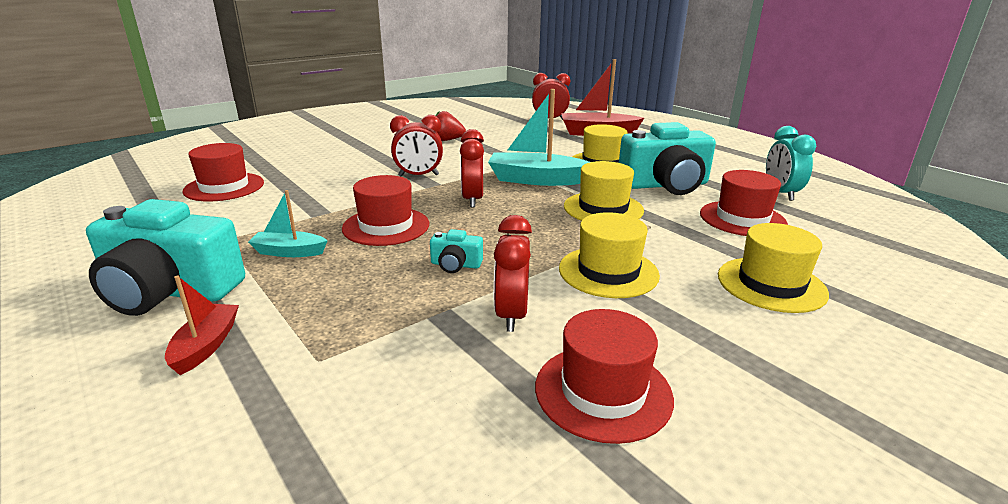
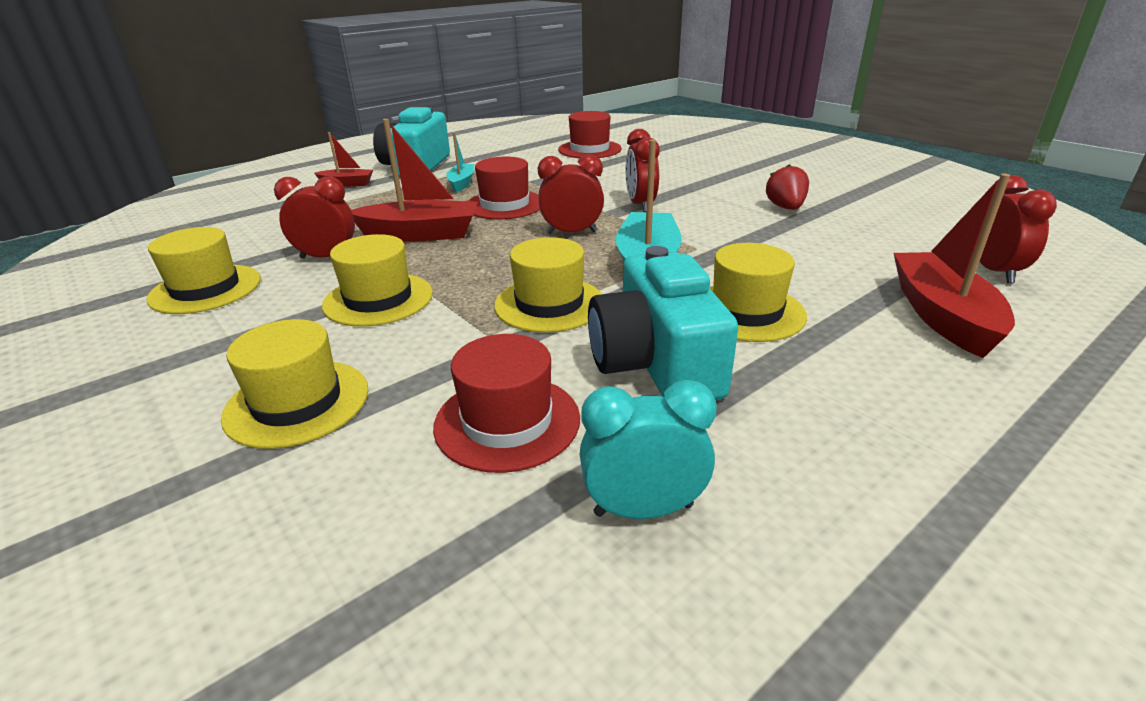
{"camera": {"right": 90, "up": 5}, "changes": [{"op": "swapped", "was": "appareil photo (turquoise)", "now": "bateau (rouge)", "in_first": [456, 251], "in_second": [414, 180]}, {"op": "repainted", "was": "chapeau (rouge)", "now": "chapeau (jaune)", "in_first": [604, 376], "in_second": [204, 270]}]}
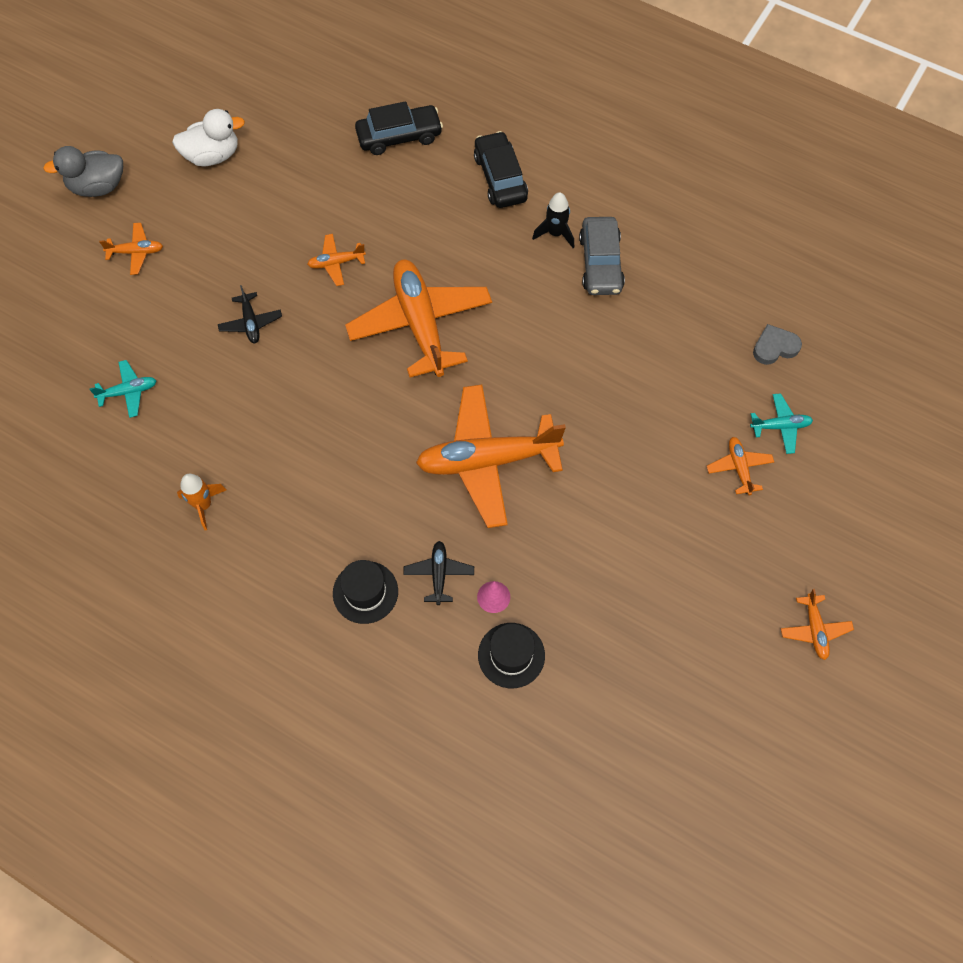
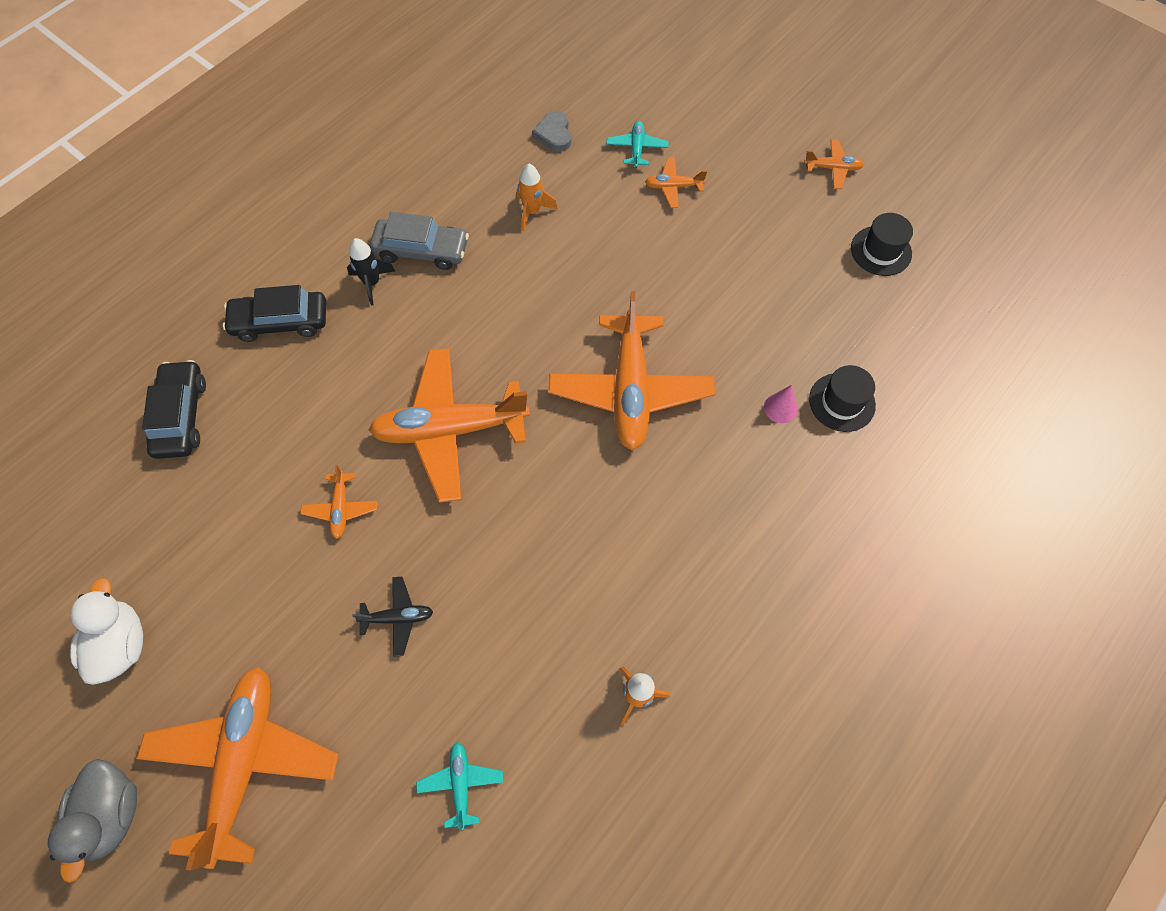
{"camera": {"right": -80, "up": 0}, "changes": [{"op": "scaled", "was": "avion (orange)", "in_first": [131, 249], "in_second": [237, 769], "ratio": 2.29}, {"op": "shifted", "was": "chapeau (noir)", "in_first": [365, 592], "in_second": [882, 244]}, {"op": "gone", "was": "avion (noir)", "in_first": [438, 573]}, {"op": "new", "now": "fusée (orange)", "in_second": [537, 197]}]}
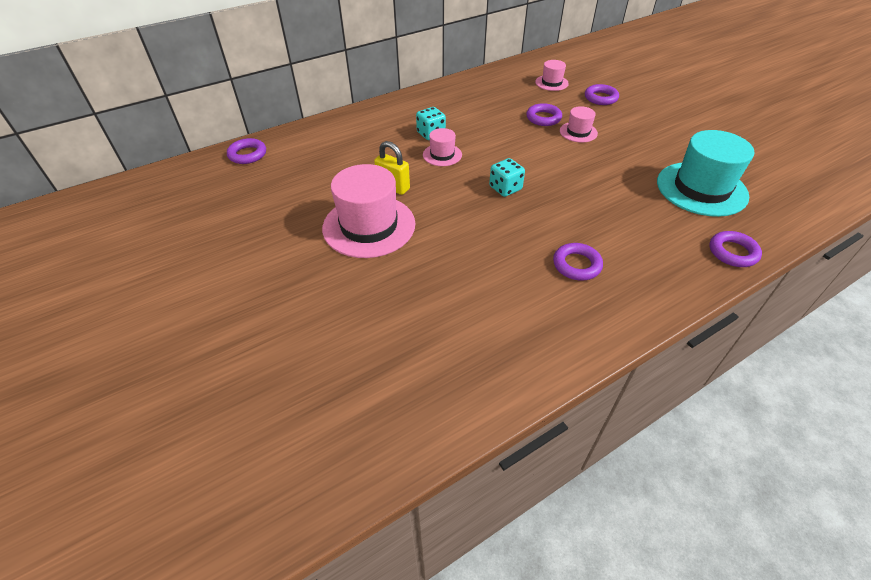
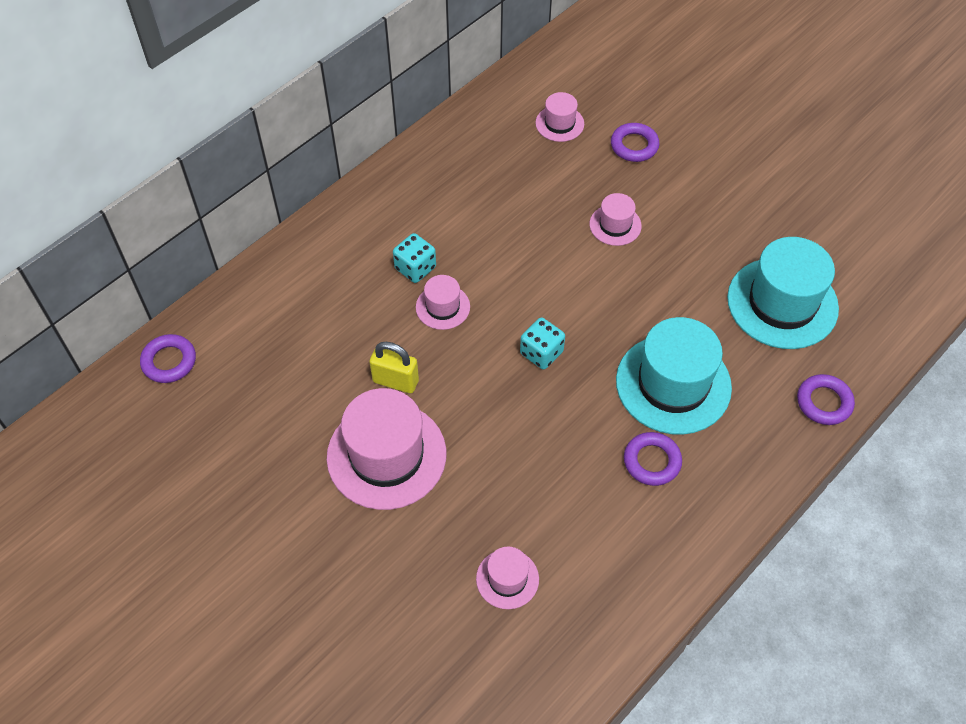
{"camera": {"right": -15, "up": 10}, "changes": [{"op": "gone", "was": "anneau (violet)", "in_first": [544, 114]}, {"op": "new", "now": "chapeau (rose)", "in_second": [507, 578]}, {"op": "new", "now": "chapeau (turquoise)", "in_second": [674, 376]}]}
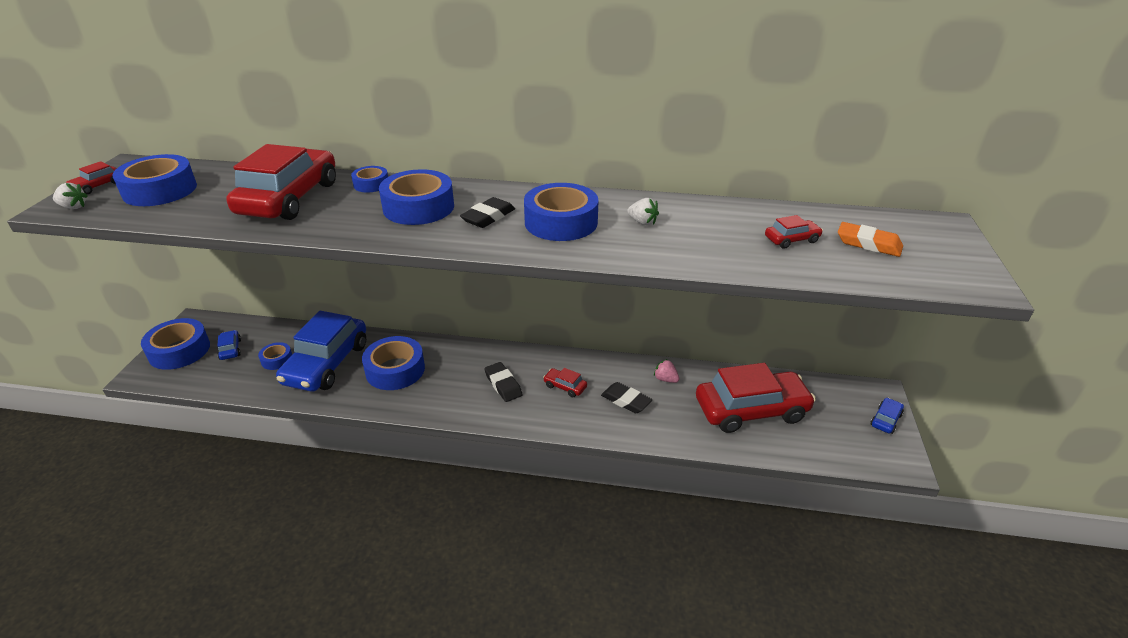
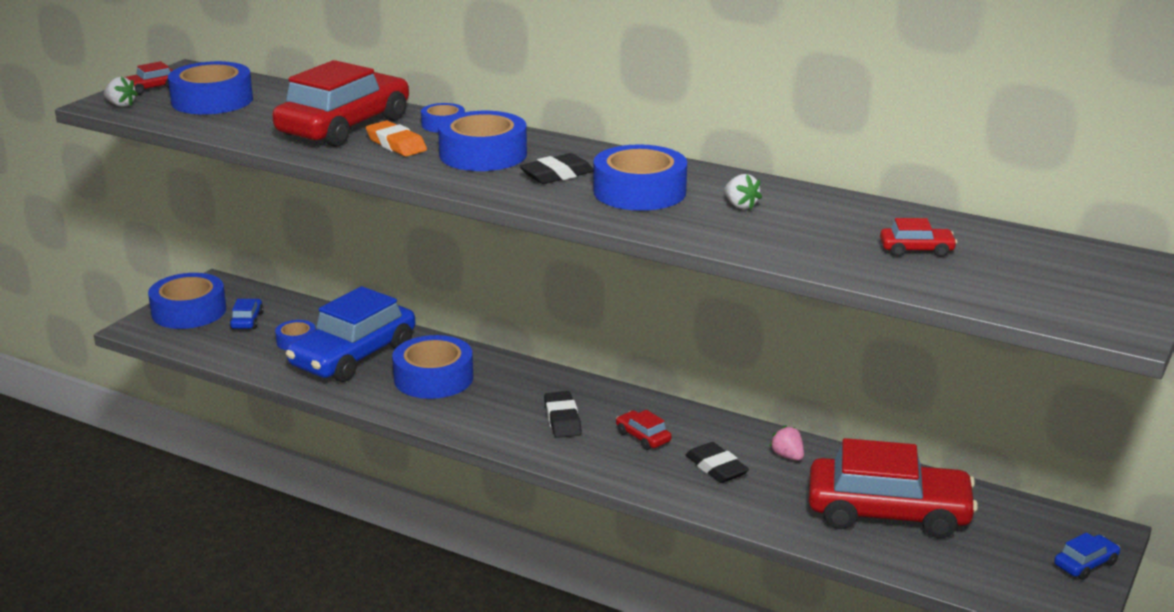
{"camera": {"right": 20, "up": -10}, "changes": [{"op": "shifted", "was": "gomme (orange)", "in_first": [870, 239], "in_second": [396, 138]}]}
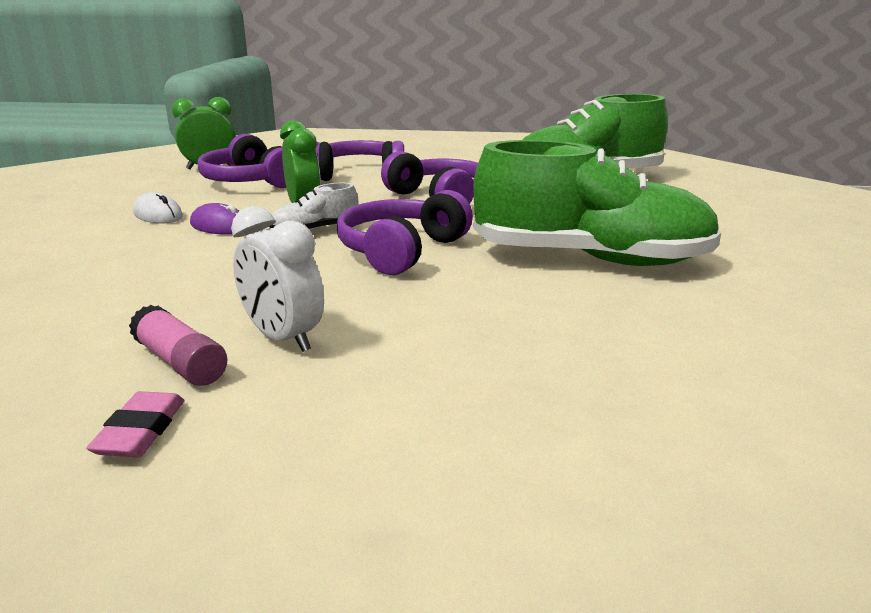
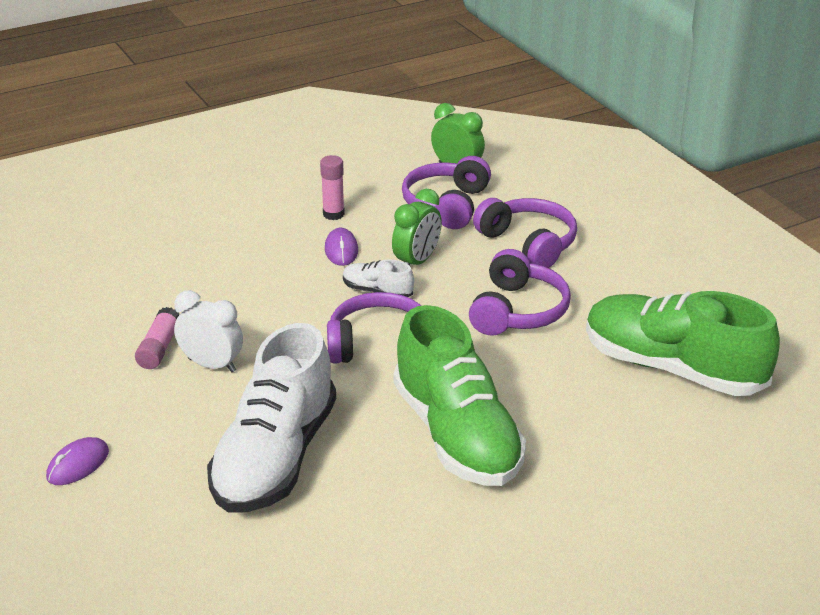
{"camera": {"right": 55, "up": 10}, "changes": [{"op": "gone", "was": "gomme (rose)", "in_first": [135, 424]}, {"op": "swapped", "was": "souris (blanc)", "now": "bâton de colle (rose)", "in_first": [158, 208], "in_second": [332, 187]}, {"op": "rotated", "was": "réveil (blanc)", "in_first": [277, 279], "in_second": [208, 331], "clockwise": 105}, {"op": "new", "now": "souris (violet)", "in_second": [77, 461]}, {"op": "new", "now": "chaussure (blanc)", "in_second": [271, 418]}]}
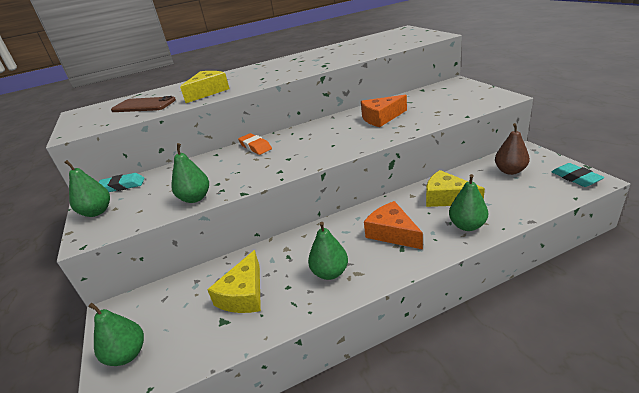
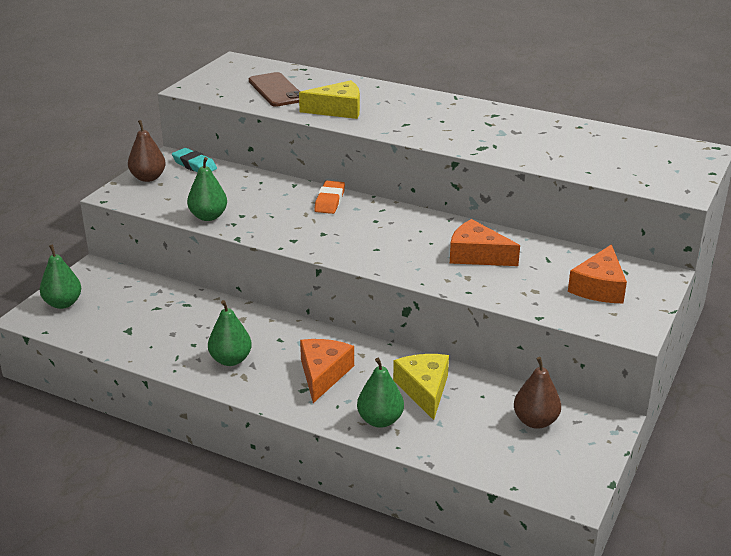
{"camera": {"right": 45, "up": 0}, "changes": [{"op": "repainted", "was": "poire (vert)", "now": "poire (marron)", "in_first": [87, 188], "in_second": [147, 151]}, {"op": "gone", "was": "fromage (jaune)", "in_first": [234, 281]}, {"op": "gone", "was": "gomme (turquoise)", "in_first": [578, 175]}, {"op": "new", "now": "fromage (orange)", "in_second": [597, 273]}]}
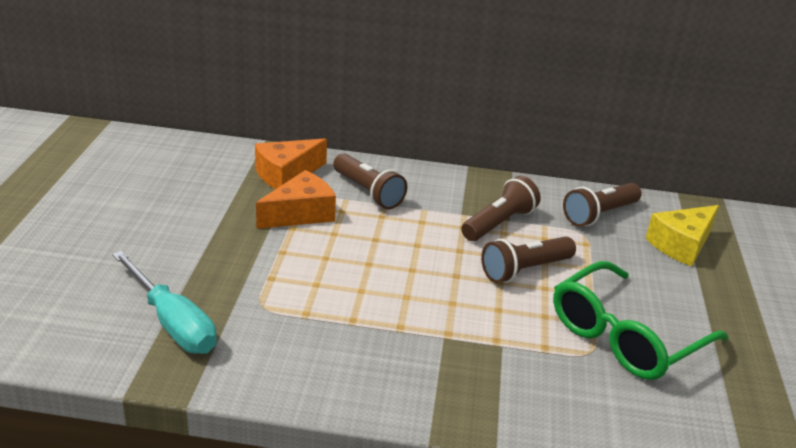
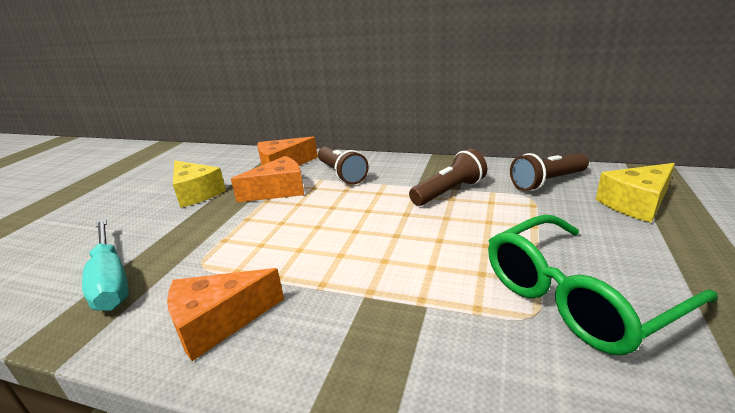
{"camera": {"right": 15, "up": -5}, "changes": [{"op": "gone", "was": "lampe de poche (marron)", "in_first": [528, 260]}, {"op": "new", "now": "fromage (orange)", "in_second": [225, 314]}, {"op": "new", "now": "fromage (jaune)", "in_second": [199, 184]}]}
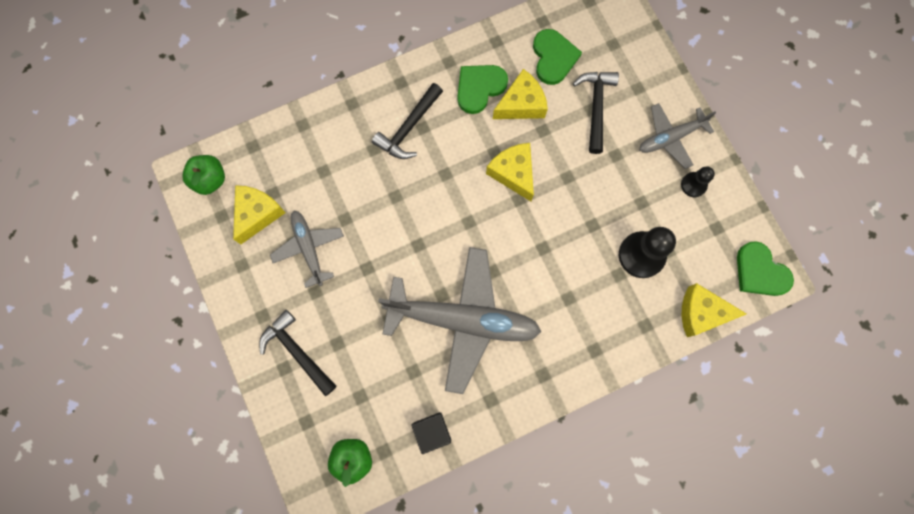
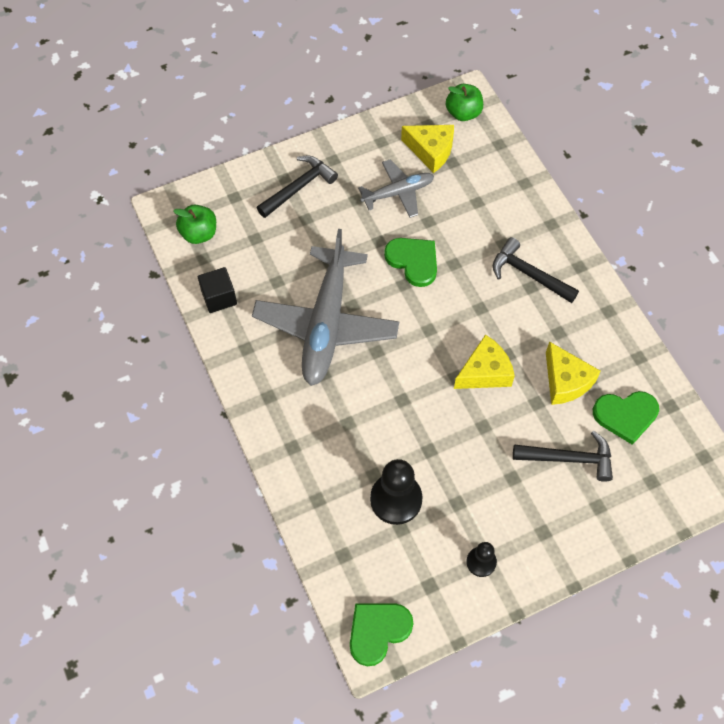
{"camera": {"right": 90, "up": -15}, "changes": [{"op": "shifted", "was": "cœur (vert)", "in_first": [483, 89], "in_second": [410, 262]}, {"op": "gone", "was": "avion (gris)", "in_first": [677, 136]}, {"op": "gone", "was": "fromage (jaune)", "in_first": [714, 310]}]}
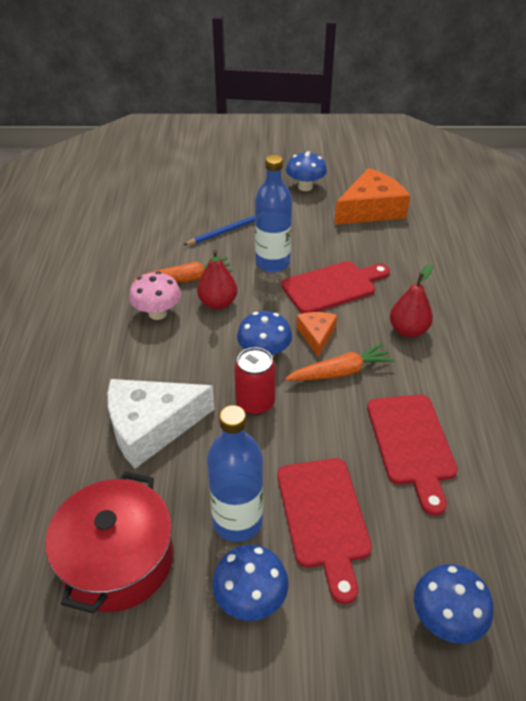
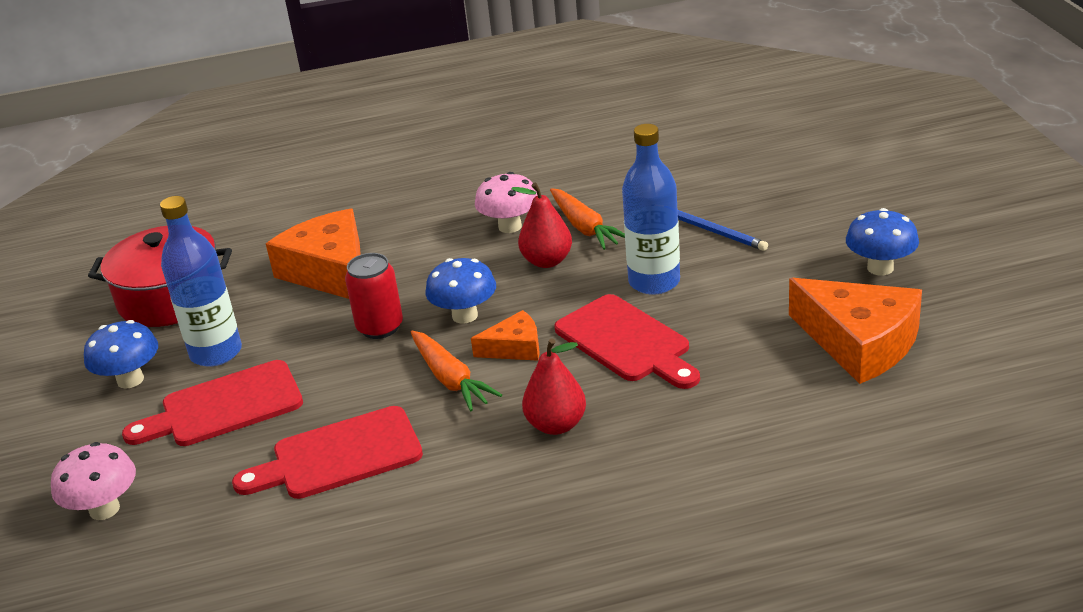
{"camera": {"right": 80, "up": -10}, "changes": [{"op": "repainted", "was": "fromage (blanc)", "now": "fromage (orange)", "in_first": [161, 424], "in_second": [313, 254]}, {"op": "repainted", "was": "champignon (bleu)", "now": "champignon (rose)", "in_first": [453, 603], "in_second": [93, 481]}]}
